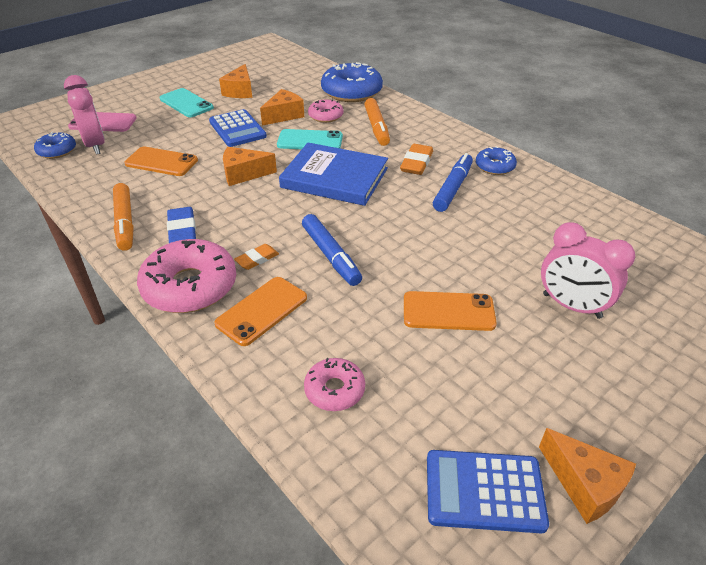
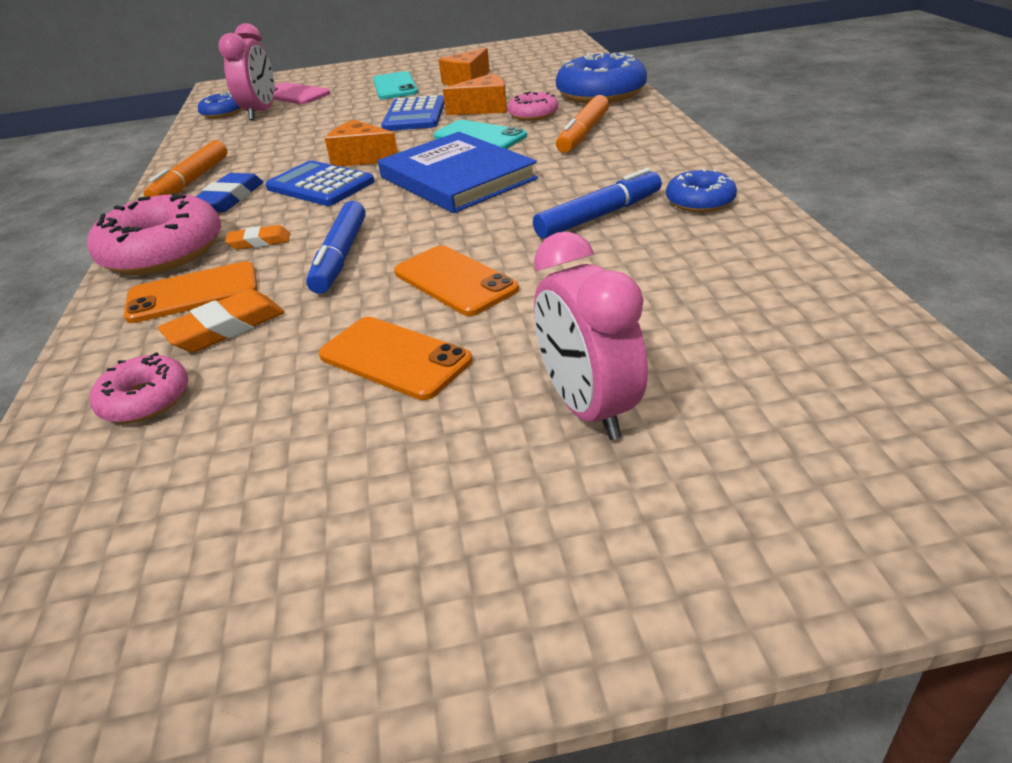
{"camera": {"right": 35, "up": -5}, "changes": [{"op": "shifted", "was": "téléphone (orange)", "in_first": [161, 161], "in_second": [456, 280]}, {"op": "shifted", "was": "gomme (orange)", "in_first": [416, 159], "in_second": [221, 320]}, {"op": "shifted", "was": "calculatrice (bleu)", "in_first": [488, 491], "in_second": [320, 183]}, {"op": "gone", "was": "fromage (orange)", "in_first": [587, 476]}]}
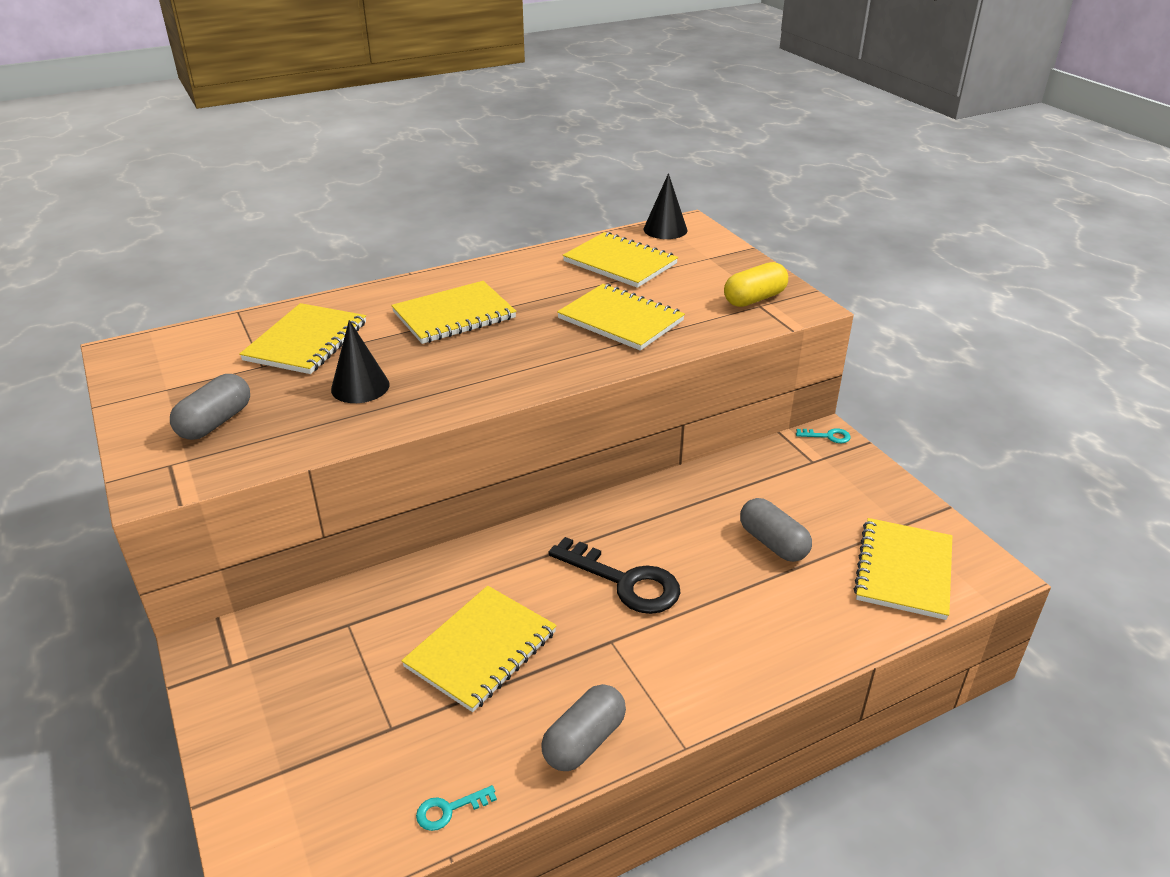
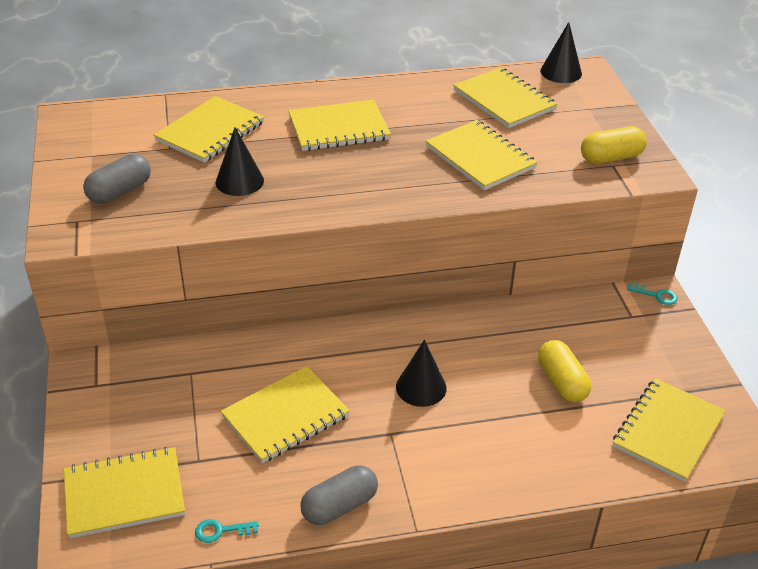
{"camera": {"right": 15, "up": 5}, "changes": [{"op": "swapped", "was": "clé (noir)", "now": "cône (noir)", "in_first": [614, 575], "in_second": [421, 373]}, {"op": "repainted", "was": "gélule (gris)", "now": "gélule (jaune)", "in_first": [776, 530], "in_second": [564, 371]}, {"op": "new", "now": "carnet (jaune)", "in_second": [124, 493]}]}
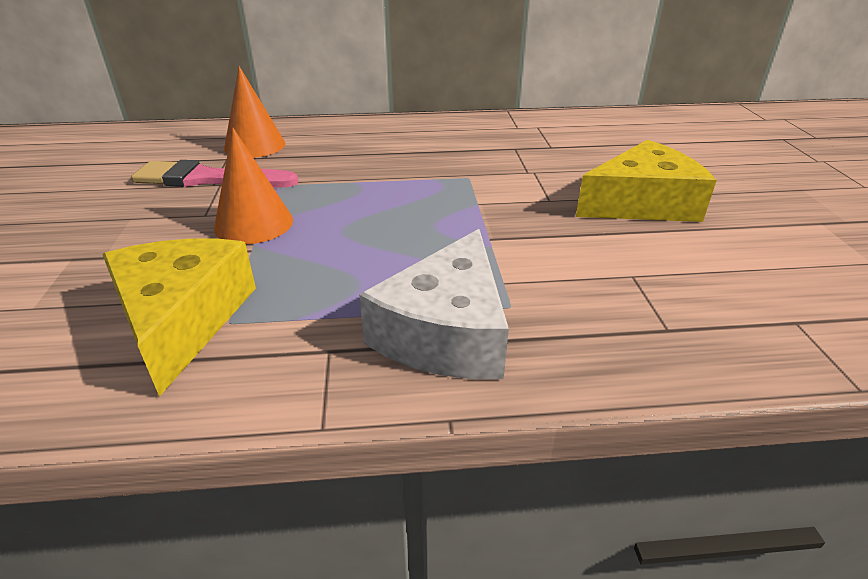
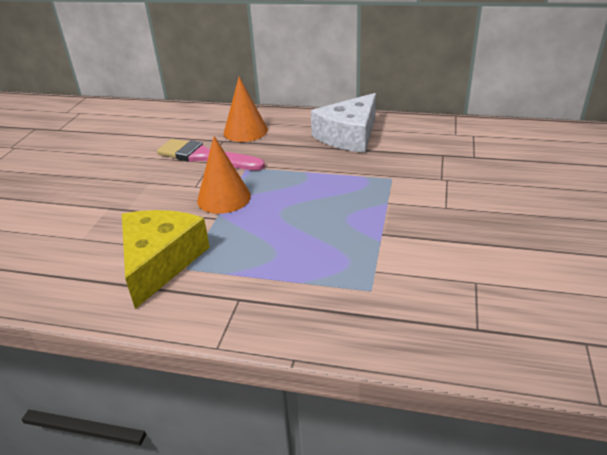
{"camera": {"right": 20, "up": 0}, "changes": [{"op": "shifted", "was": "fromage (blanc)", "in_first": [434, 304], "in_second": [343, 123]}, {"op": "gone", "was": "fromage (jaune)", "in_first": [646, 181]}]}
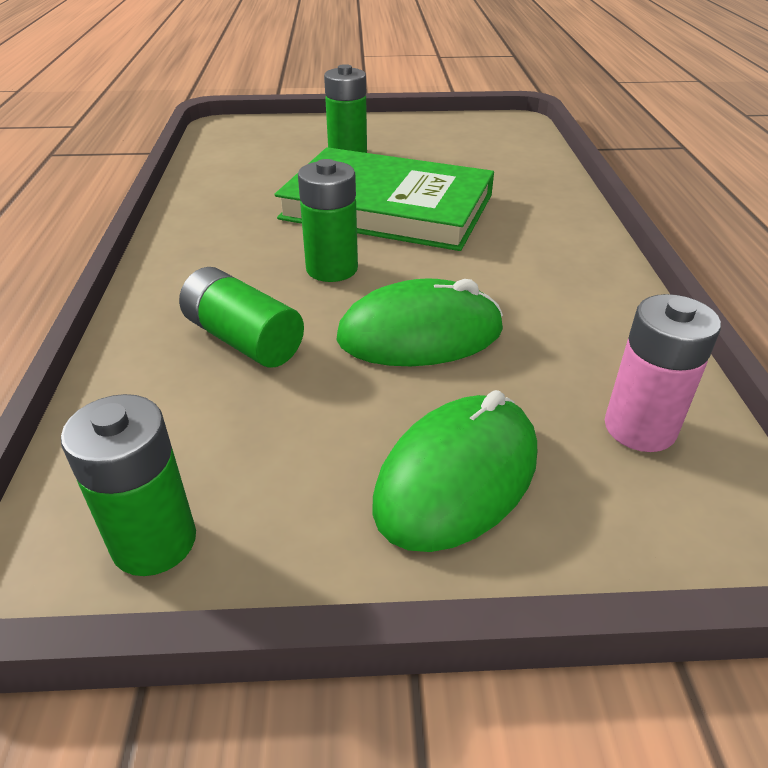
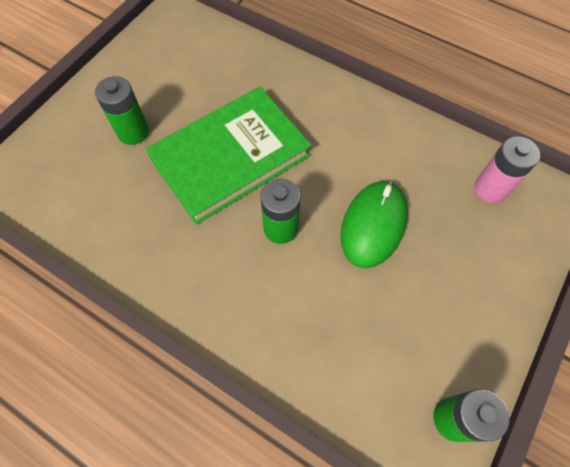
{"camera": {"right": -55, "up": 25}, "changes": [{"op": "gone", "was": "pile (vert)", "in_first": [241, 317]}, {"op": "gone", "was": "souris (vert)", "in_first": [454, 471]}]}
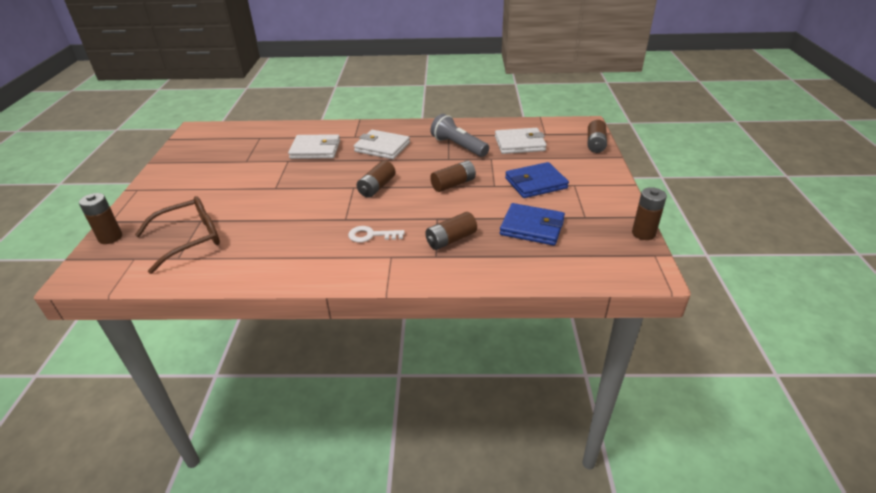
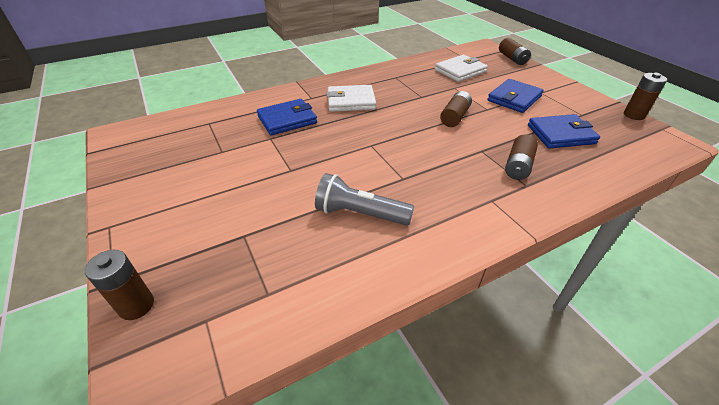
{"camera": {"right": -30, "up": 5}, "changes": [{"op": "gone", "was": "lunettes (marron)", "in_first": [177, 235]}, {"op": "repainted", "was": "portefeuille (blanc)", "now": "portefeuille (bleu)", "in_first": [314, 146], "in_second": [287, 117]}, {"op": "gone", "was": "clé (blanc)", "in_first": [376, 234]}, {"op": "gone", "was": "pile (marron)", "in_first": [376, 179]}, {"op": "shifted", "was": "lampe de poche (gris)", "in_first": [459, 135], "in_second": [364, 199]}]}
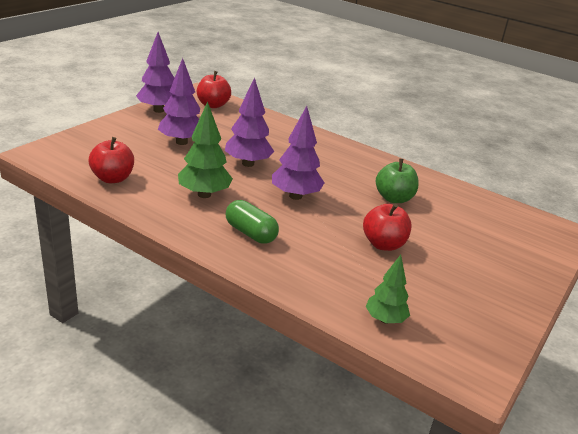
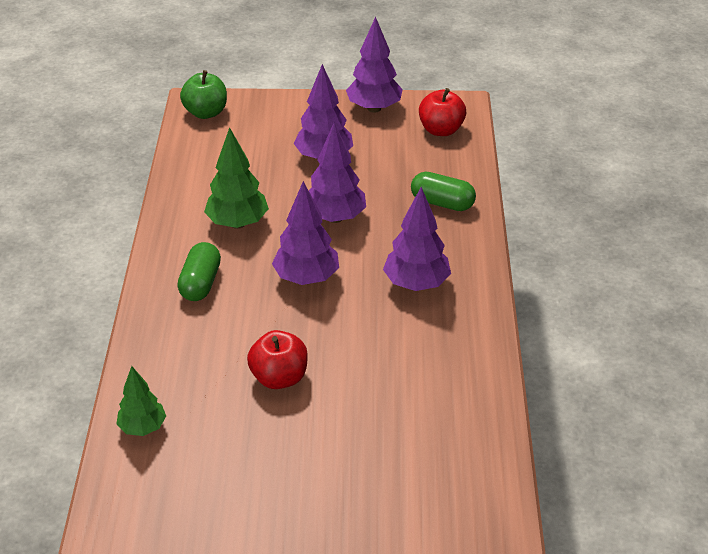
{"camera": {"right": 60, "up": 10}, "changes": [{"op": "gone", "was": "pomme (rouge)", "in_first": [111, 160]}, {"op": "shifted", "was": "pomme (vert)", "in_first": [397, 181], "in_second": [203, 94]}, {"op": "new", "now": "arbre (violet)", "in_second": [417, 239]}, {"op": "new", "now": "gélule (vert)", "in_second": [443, 191]}]}
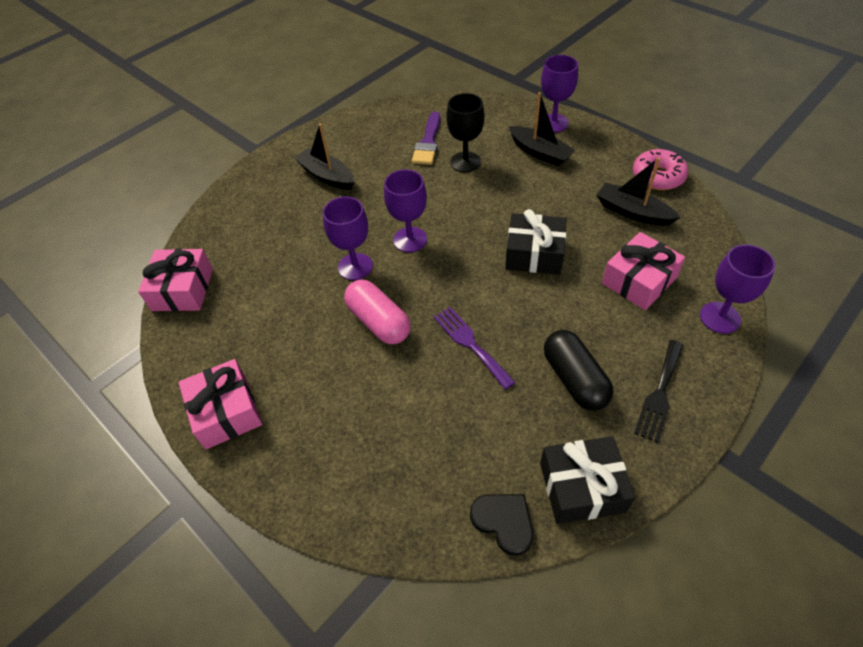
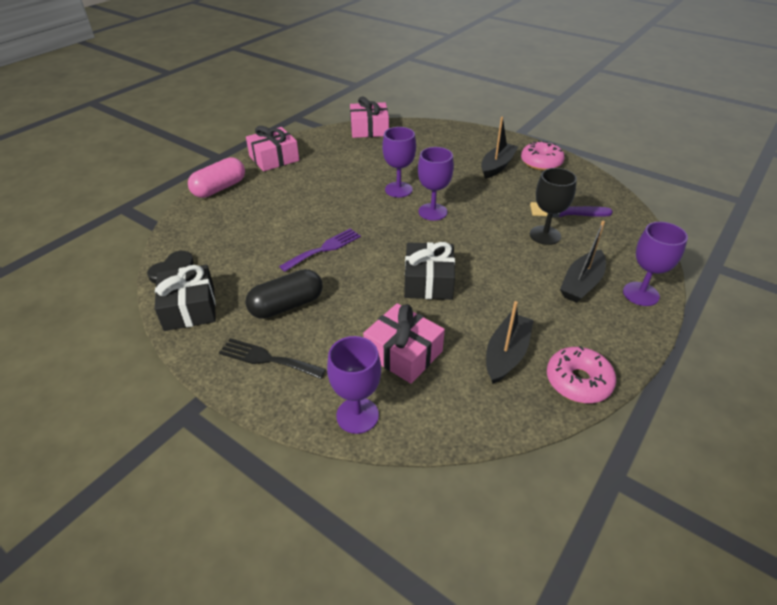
{"camera": {"right": 80, "up": -10}, "changes": [{"op": "shifted", "was": "gélule (rose)", "in_first": [377, 312], "in_second": [216, 177]}, {"op": "new", "now": "beignet (rose)", "in_second": [543, 155]}]}
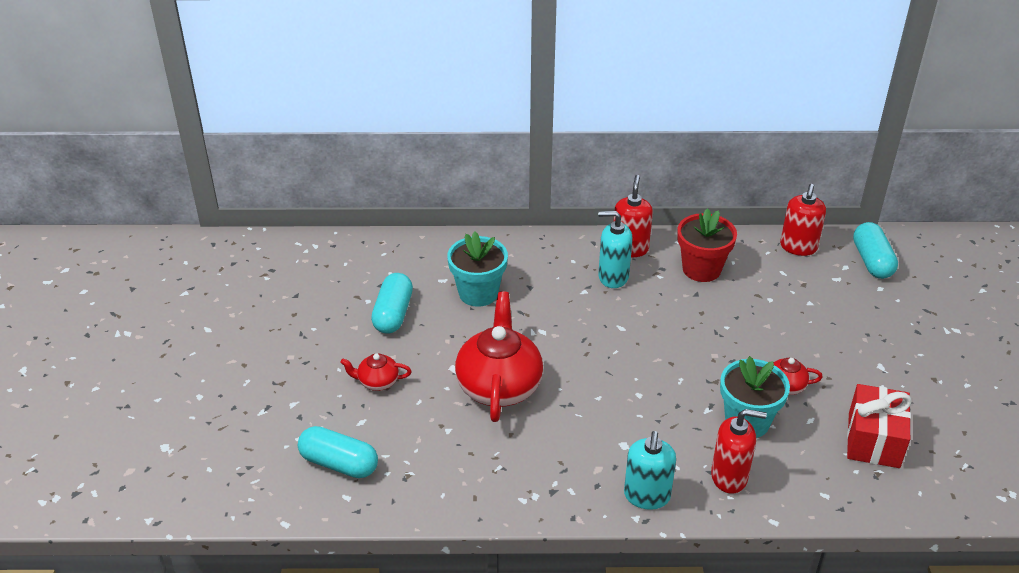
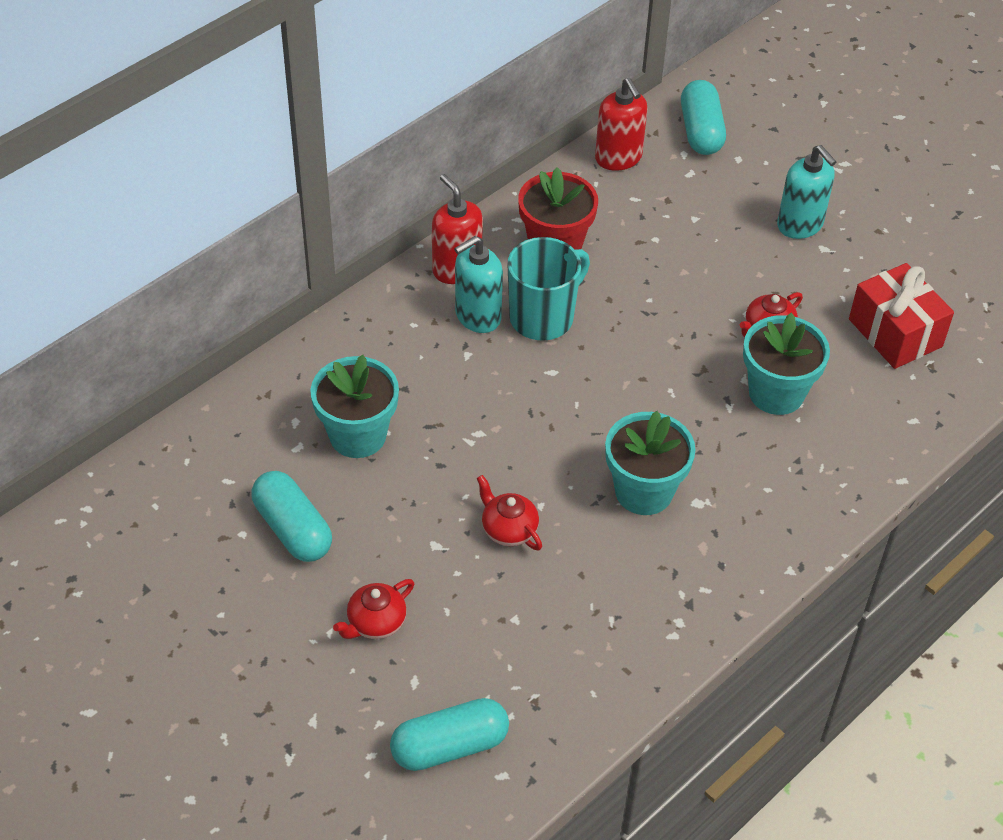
{"camera": {"right": -45, "up": 10}, "changes": [{"op": "scaled", "was": "théière (rouge)", "in_first": [499, 356], "in_second": [509, 512], "ratio": 0.47}, {"op": "shifted", "was": "distributeur de savon (turquoise)", "in_first": [650, 470], "in_second": [806, 192]}, {"op": "gone", "was": "distributeur de savon (rouge)", "in_first": [739, 451]}, {"op": "rotated", "was": "gélule (turquoise)", "in_first": [875, 250], "in_second": [703, 117], "clockwise": 45}, {"op": "new", "now": "tasse (turquoise)", "in_second": [549, 289]}, {"op": "new", "now": "pot de fleurs (turquoise)", "in_second": [650, 463]}]}
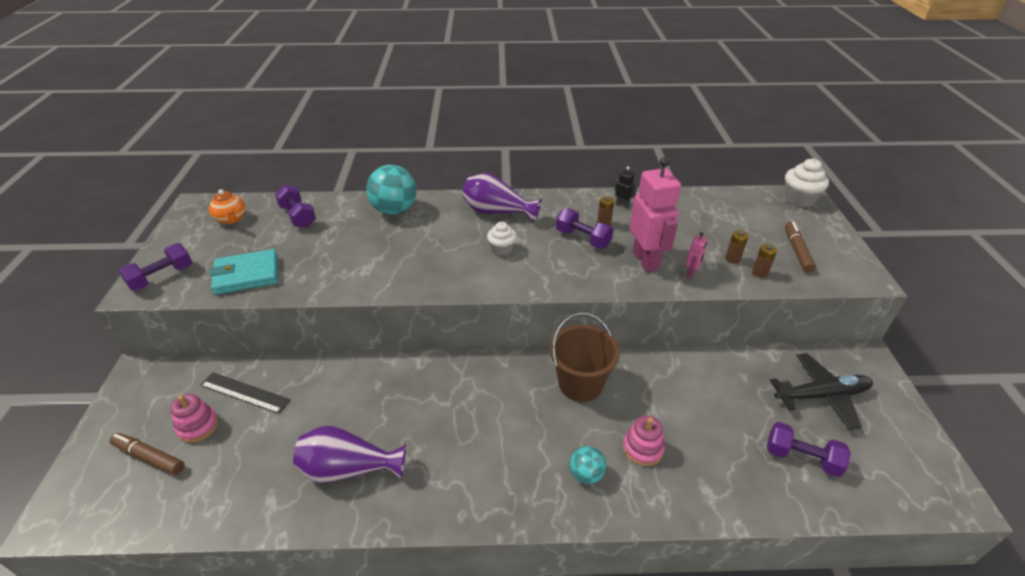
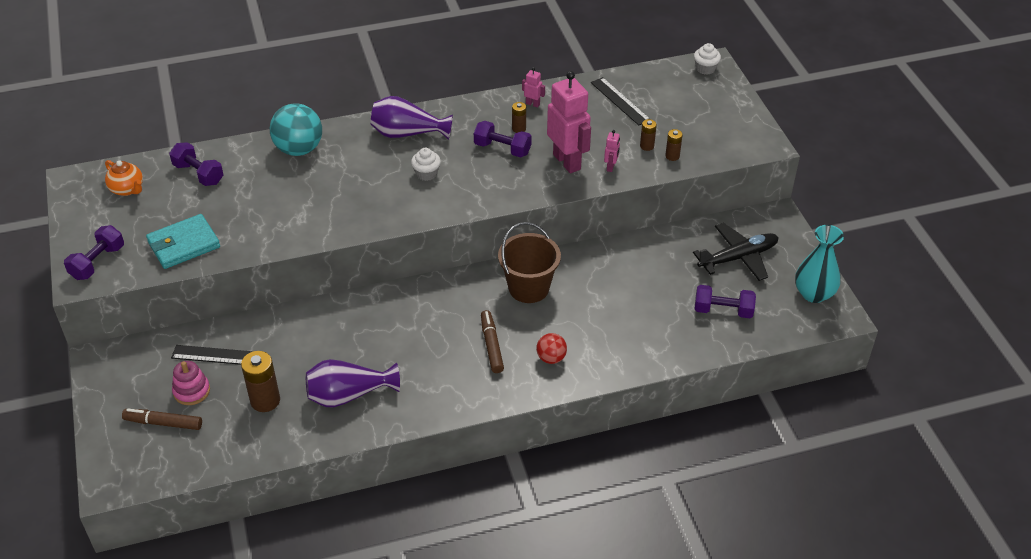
{"camera": {"right": -15, "up": 5}, "changes": [{"op": "repainted", "was": "balle (turquoise)", "now": "balle (rouge)", "in_first": [588, 465], "in_second": [551, 348]}, {"op": "repainted", "was": "robot (noir)", "now": "robot (rose)", "in_first": [625, 187], "in_second": [533, 87]}, {"op": "gone", "was": "jouet à empiler (rose)", "in_first": [644, 441]}, {"op": "scaled", "was": "muffin (blanc)", "in_first": [807, 183], "in_second": [707, 59], "ratio": 0.65}, {"op": "shifted", "was": "feutre (marron)", "in_first": [800, 247], "in_second": [492, 341]}, {"op": "new", "now": "pile (marron)", "in_second": [260, 381]}, {"op": "new", "now": "règle (noir)", "in_second": [620, 101]}, {"op": "new", "now": "vase (turquoise)", "in_second": [819, 264]}]}
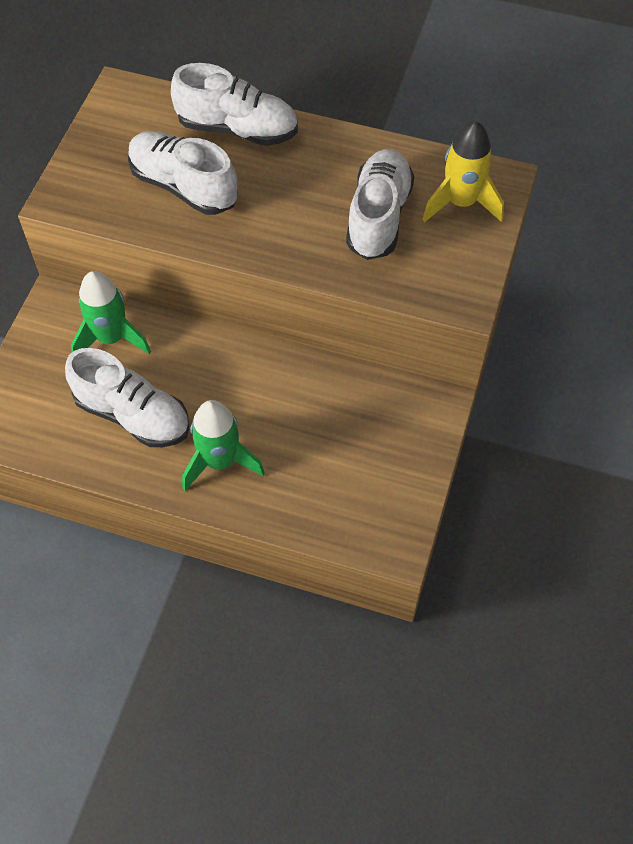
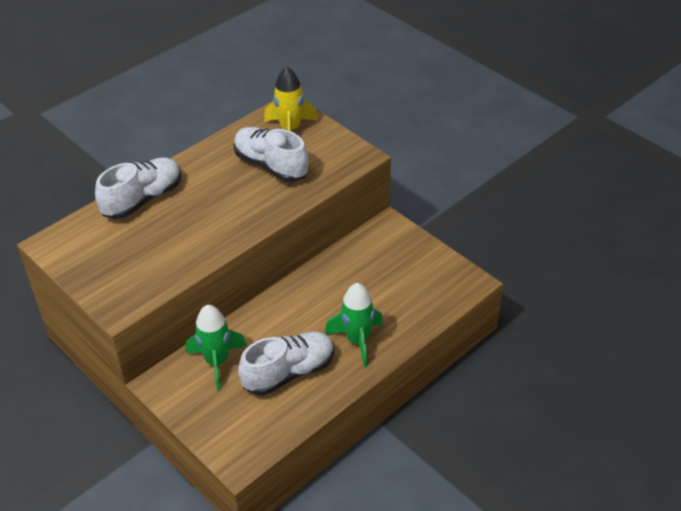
{"camera": {"right": -60, "up": -15}, "changes": [{"op": "gone", "was": "chaussure (blanc)", "in_first": [183, 173]}]}
